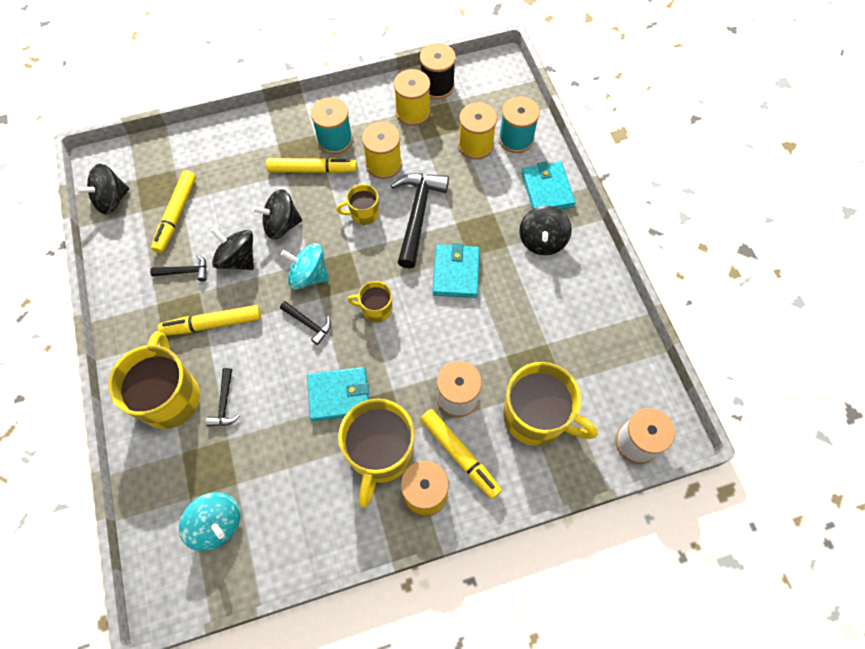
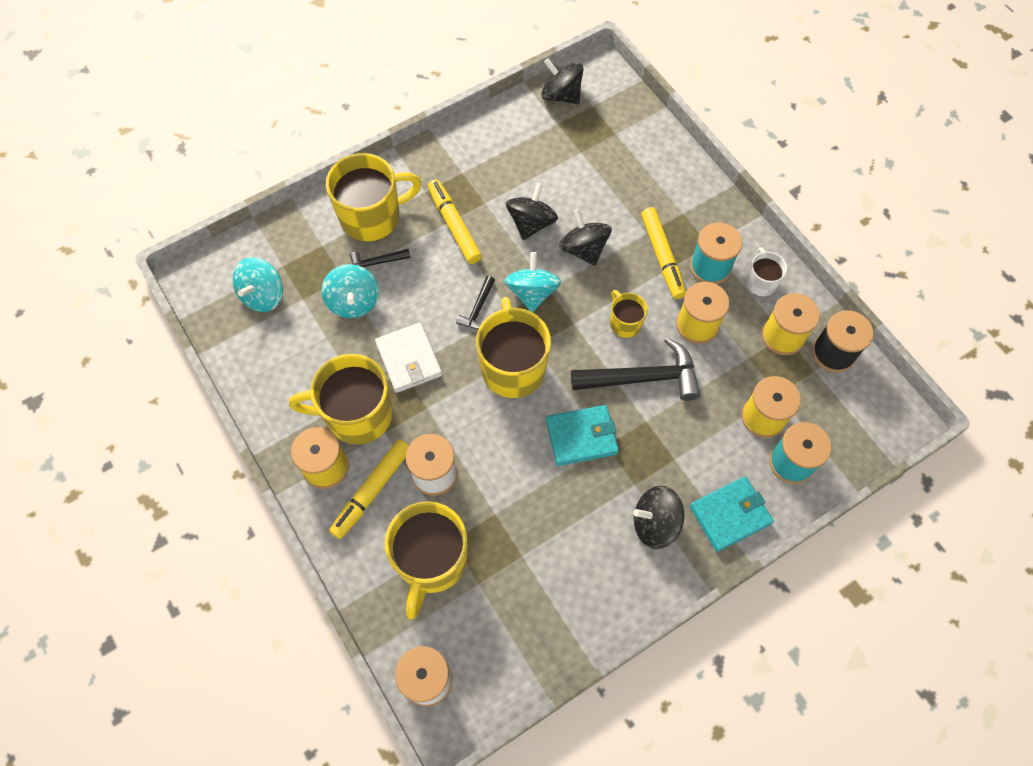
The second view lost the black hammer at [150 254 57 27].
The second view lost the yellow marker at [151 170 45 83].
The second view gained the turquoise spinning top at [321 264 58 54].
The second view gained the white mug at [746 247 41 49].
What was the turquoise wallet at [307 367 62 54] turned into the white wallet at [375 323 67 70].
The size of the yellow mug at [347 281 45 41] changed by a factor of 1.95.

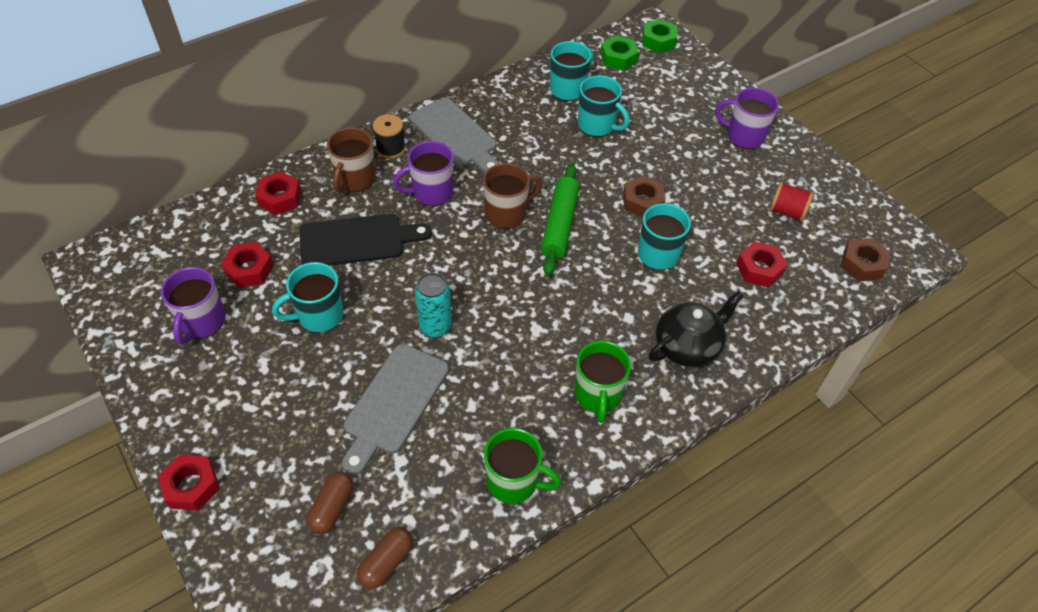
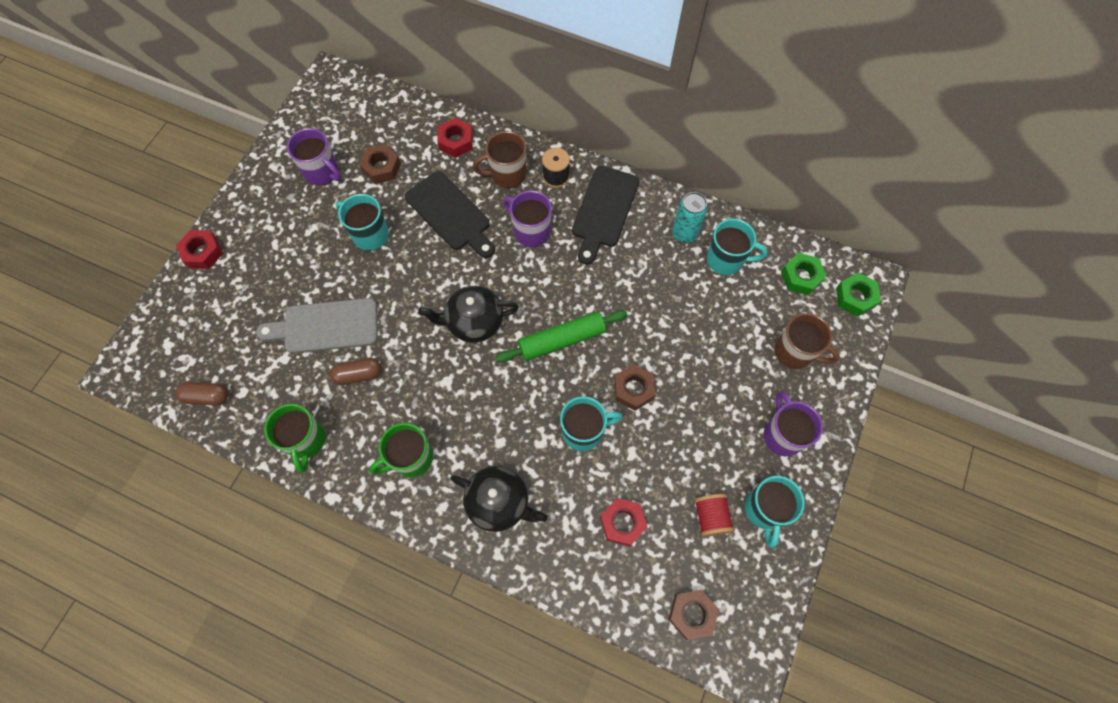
The second view gained the black teapot at [418 286 101 57].
The brown capsule ended up elsewhere, having gone from [307 472 46 62] to [330 358 51 27].
The turquoise can ended up elsewhere, having gone from [415 273 37 65] to [672 192 36 51].
The brown mug ended up elsewhere, having gone from [483 163 59 66] to [775 313 65 56].
The turquoise mug ended up elsewhere, having gone from [578 75 52 62] to [745 476 60 72].
What was the red nut at [221 242 53 46] turned into the brown nut at [359 144 42 40].
What was the grey cutting board at [410 98 90 75] turned into the black cutting board at [572 166 67 99].
The purple mug at [161 267 65 77] ended up facing another way, 120 degrees counterclockwise from before.

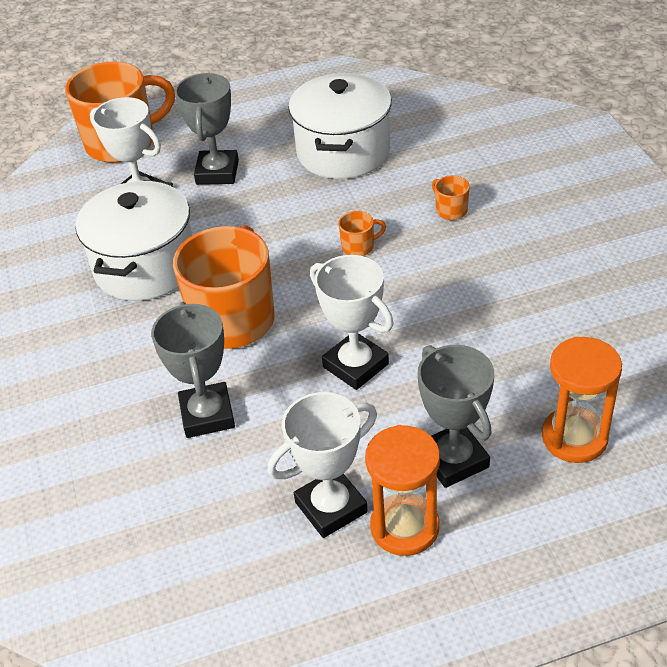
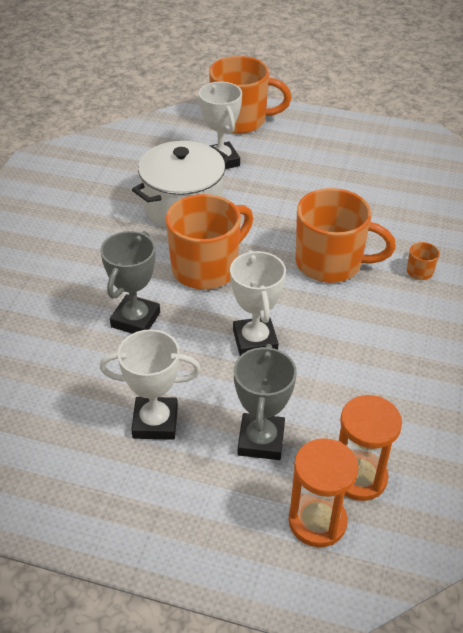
The second view lost the grey trophy at [174 73 65 112].
The second view lost the white pot at [288 73 104 106].
The orange hourglass ended up elsewhere, having gone from [365 425 75 131] to [288 438 70 109].
The size of the orange mug at [338 211 48 45] changed by a factor of 2.47.

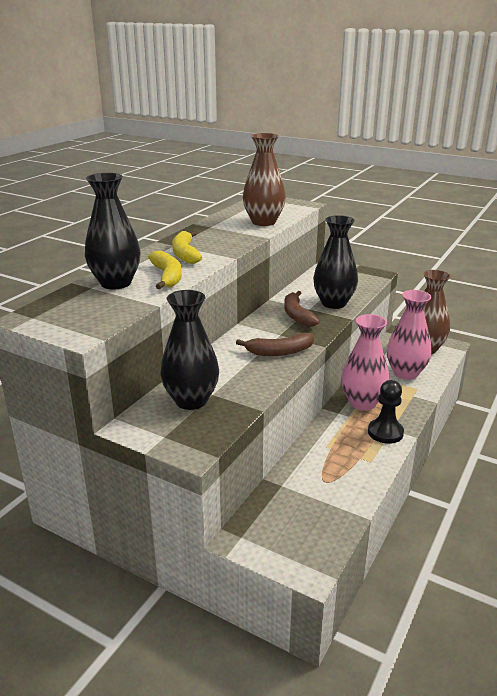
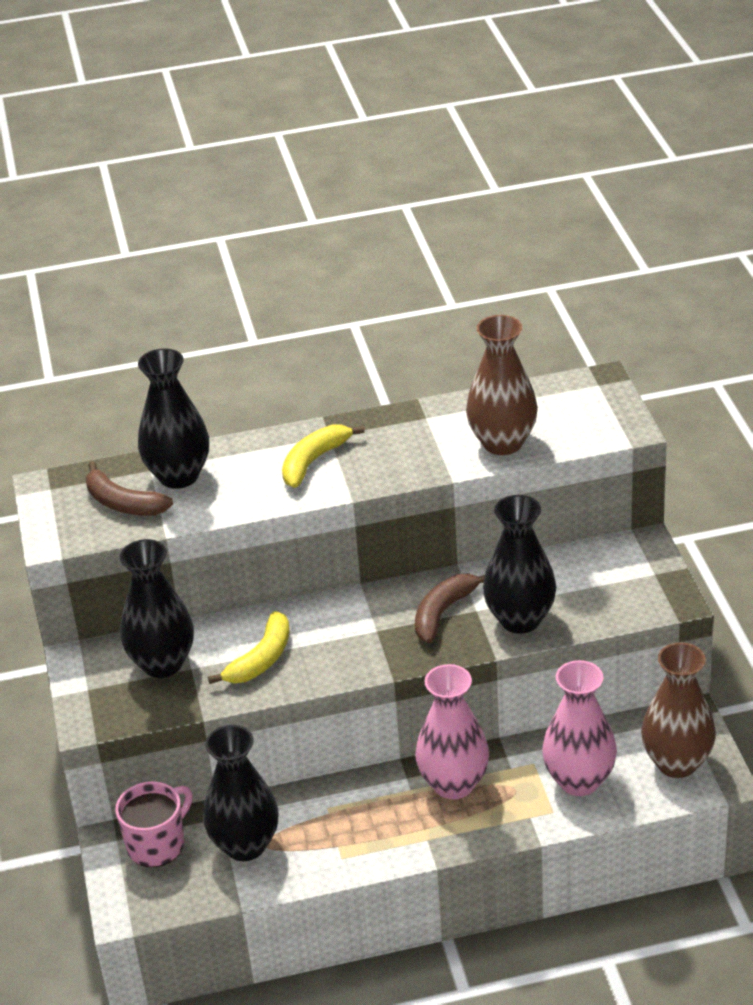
The second view lost the black pawn at [368 380 36 64].
The second view gained the pink mug at [115 781 78 86].
The second view gained the black vase at [203 725 76 136].
The yellow banana ended up elsewhere, having gone from [148 250 34 39] to [208 611 82 73].
The brown banana ended up elsewhere, having gone from [236 333 78 23] to [86 461 87 54].

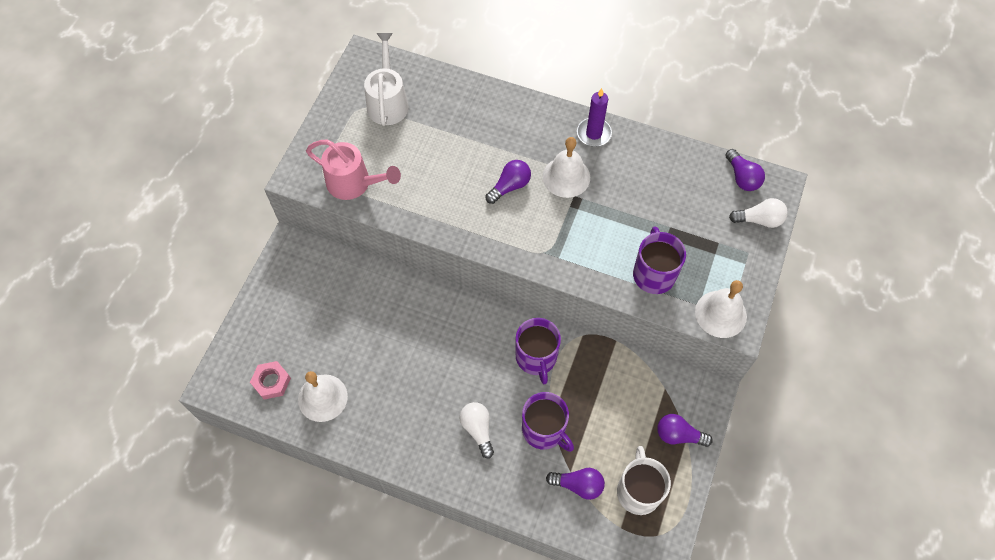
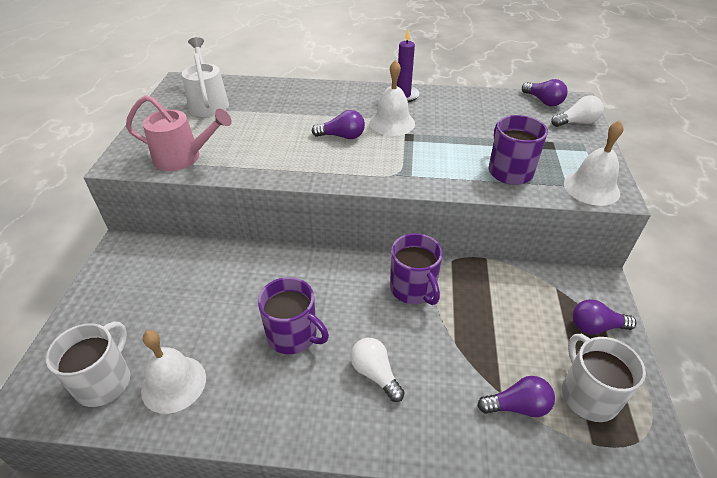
The purple mug ended up elsewhere, having gone from [522 392 52 60] to [258 277 71 77].
Where the pink nut stood at [250 361 41 39], the white mug came to stand at [46 321 85 86].
The purple light bulb at [486 160 45 44] ended up facing another way, 60 degrees clockwise from before.

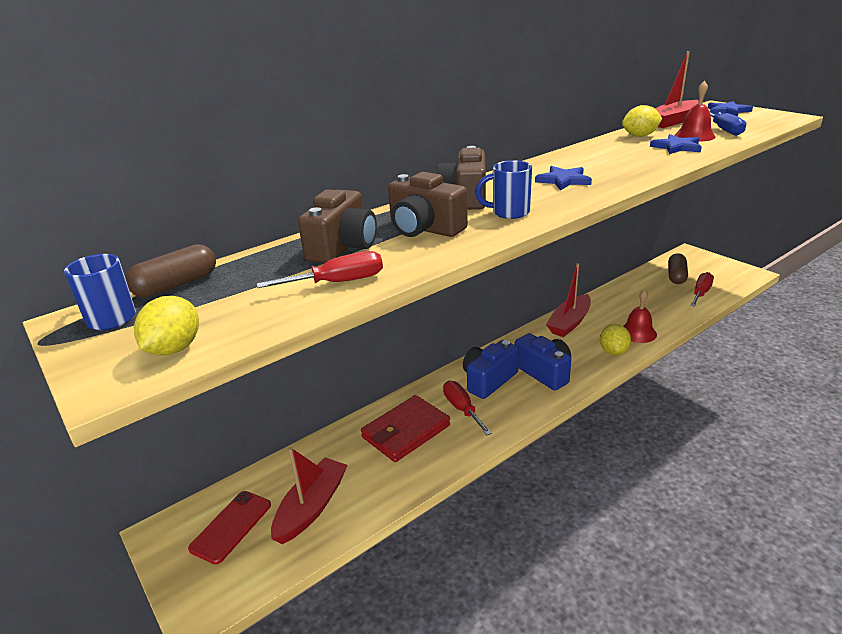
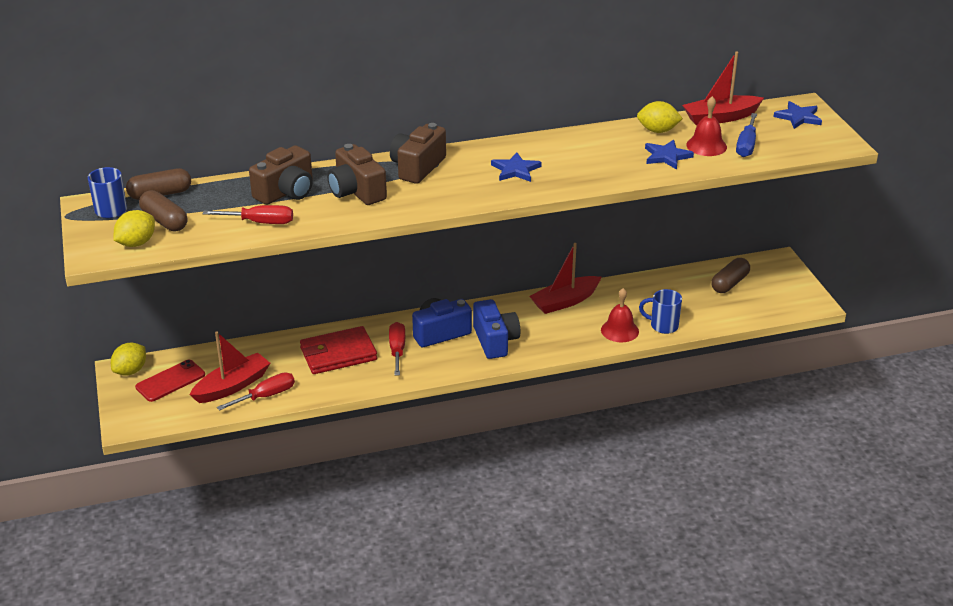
The second view gained the brown capsule at [139 190 49 41].
The blue mug ended up elsewhere, having gone from [475 160 57 59] to [639 289 43 45].
The yellow lemon ended up elsewhere, having gone from [600 324 31 31] to [111 343 35 33].
The red screwdriver ended up elsewhere, having gone from [690 272 24 35] to [217 372 78 39].

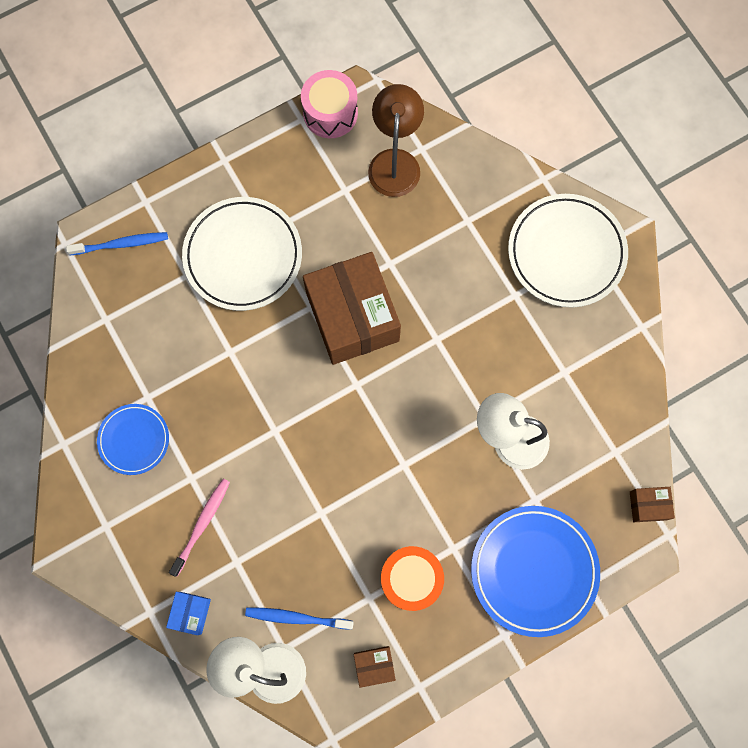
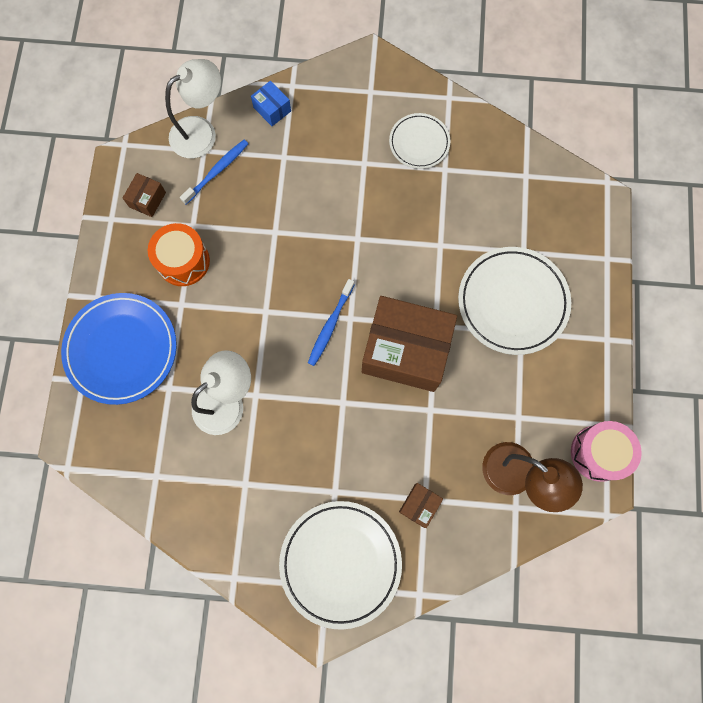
The second view lost the pink toothbrush at [169 479 61 98].
The blue toothbrush ended up elsewhere, having gone from [66 232 102 23] to [308 279 47 87].
The brown box ended up elsewhere, having gone from [630 487 45 35] to [399 483 44 45].
What was the blue plate at [97 404 72 71] turned into the white plate at [389 113 61 56].

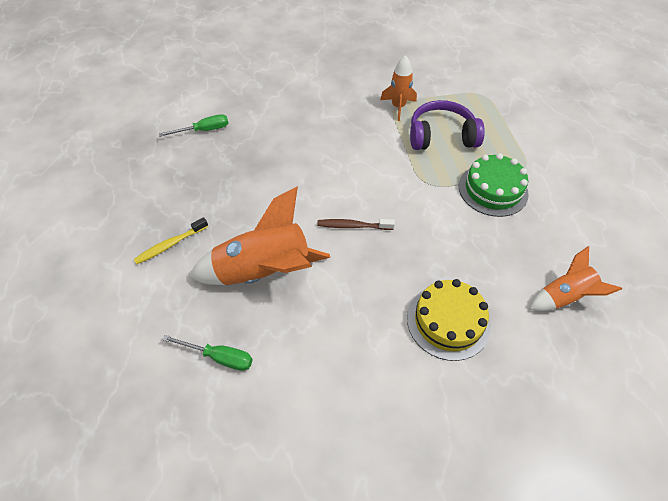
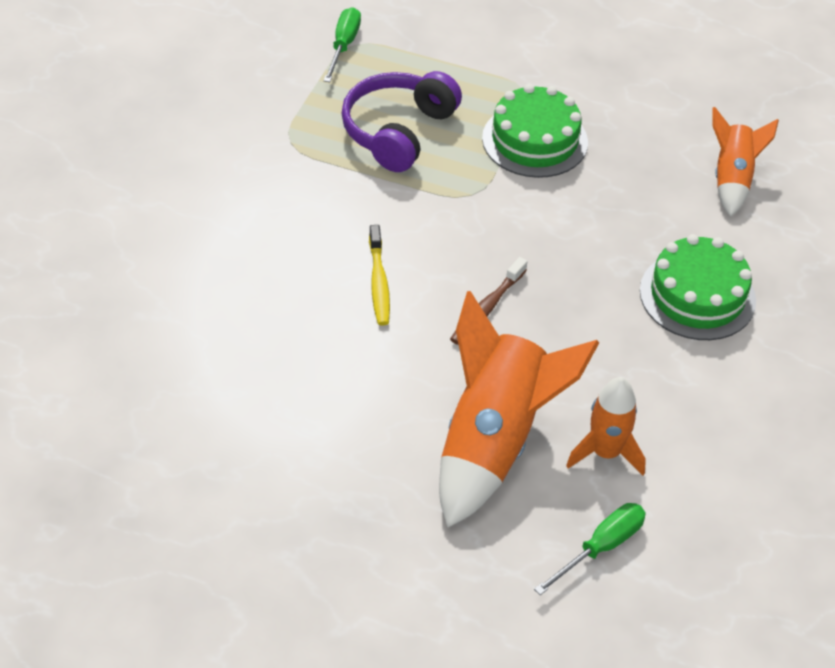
The yellow toothbrush ended up elsewhere, having gone from [134 217 74 47] to [369 225 21 101].
The green screwdriver ended up elsewhere, having gone from [159 114 69 23] to [323 7 38 75].
The orange rocket ended up elsewhere, having gone from [380 55 37 66] to [566 377 80 98].
What was the yellow cake at [407 279 84 82] turned into the green cake at [640 234 116 106].

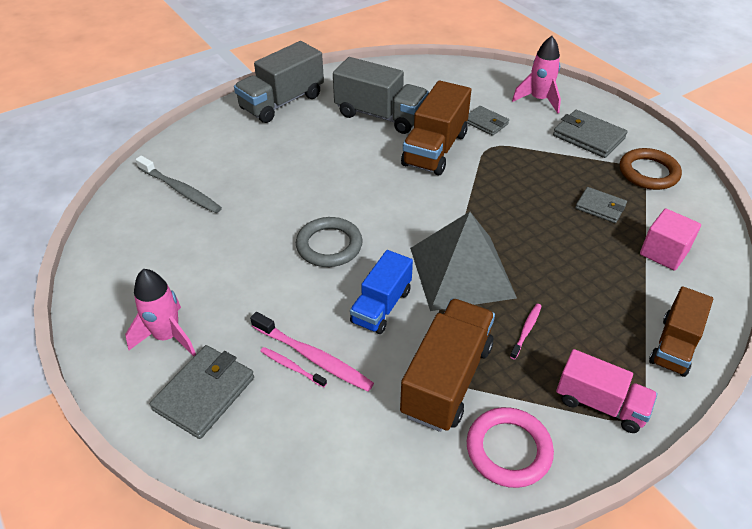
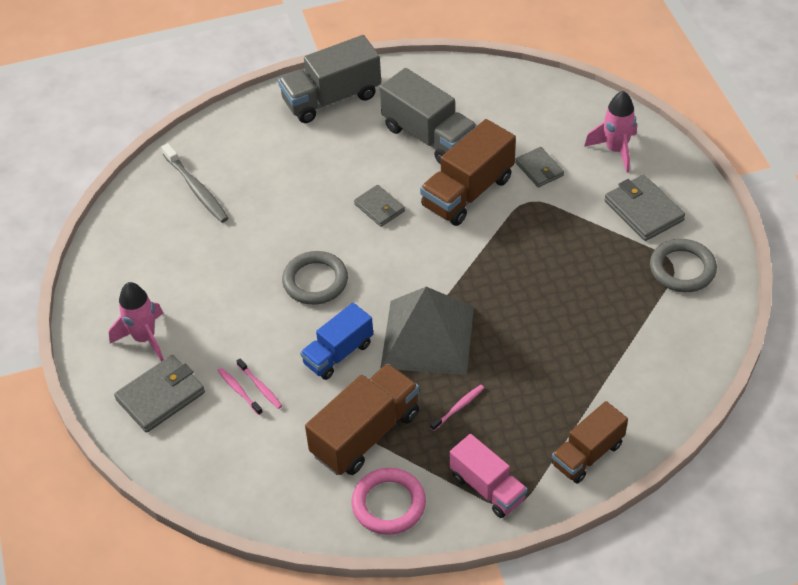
The second view lost the pink cube at [640 209 61 62].
The grey wallet ended up elsewhere, having gone from [575 187 52 36] to [354 185 51 42].
What was the brown ring at [620 148 62 42] turned into the grey ring at [650 239 67 53].
The size of the pink toothbrush at [250 312 124 79] changed by a factor of 0.54.

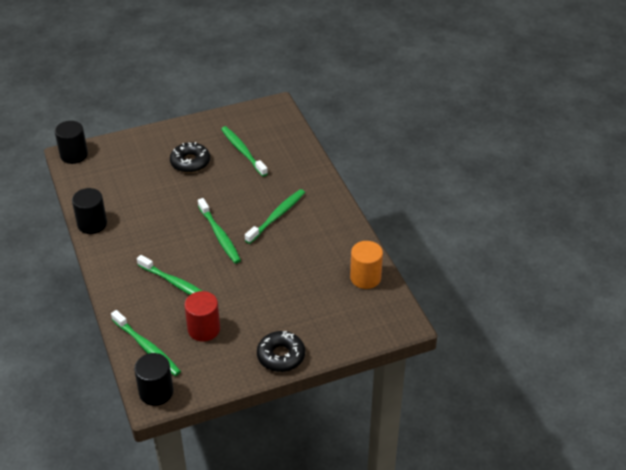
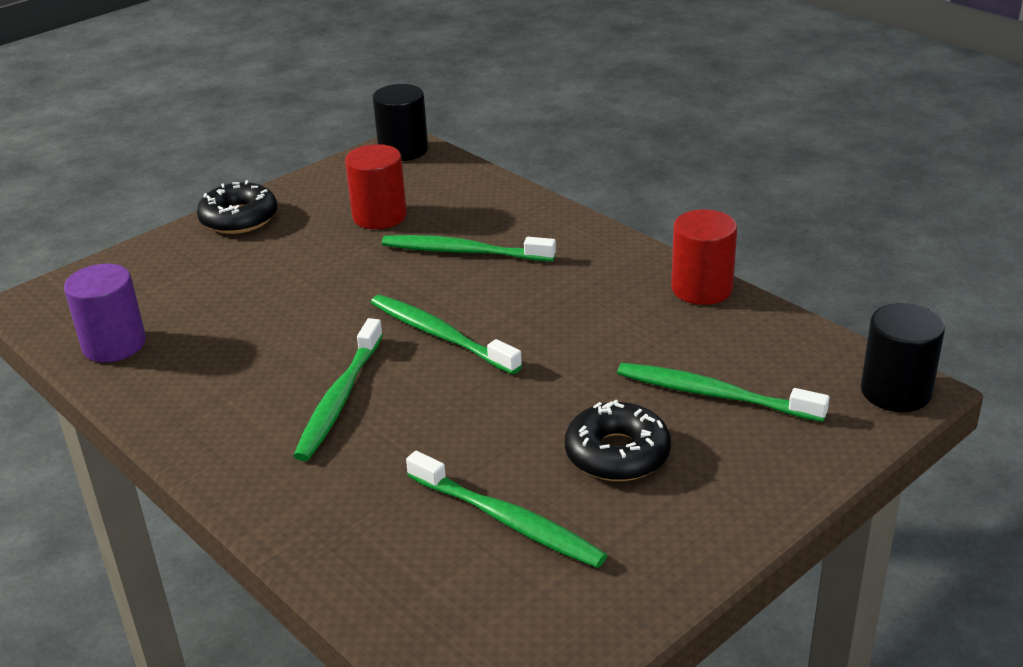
The green toothbrush ended up elsewhere, having gone from [111 310 70 66] to [617 363 212 59].
What was the black cylinder at [72 188 35 46] turned into the red cylinder at [671 209 66 96].
What was the orange cylinder at [350 241 33 48] turned into the purple cylinder at [64 263 82 99].

